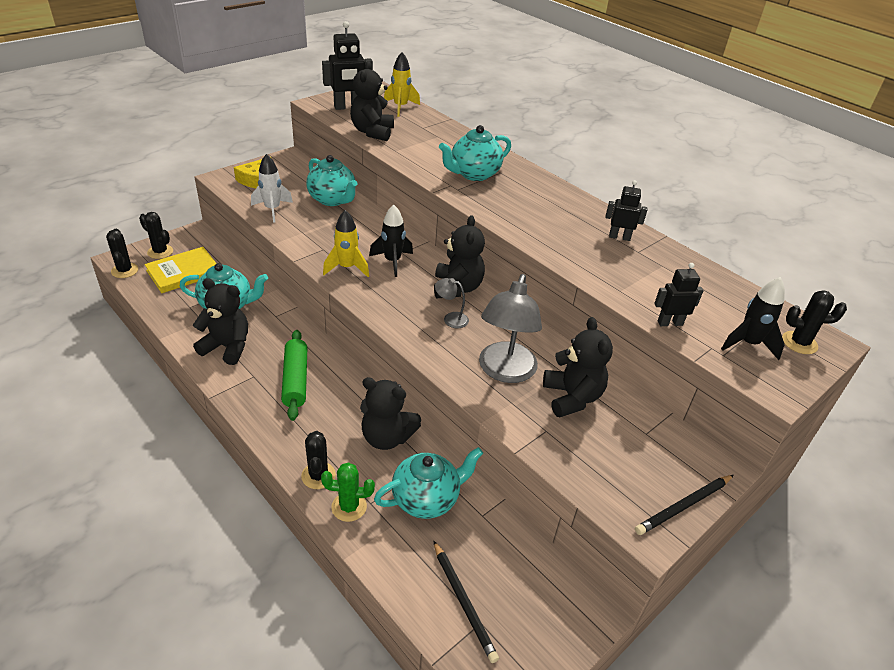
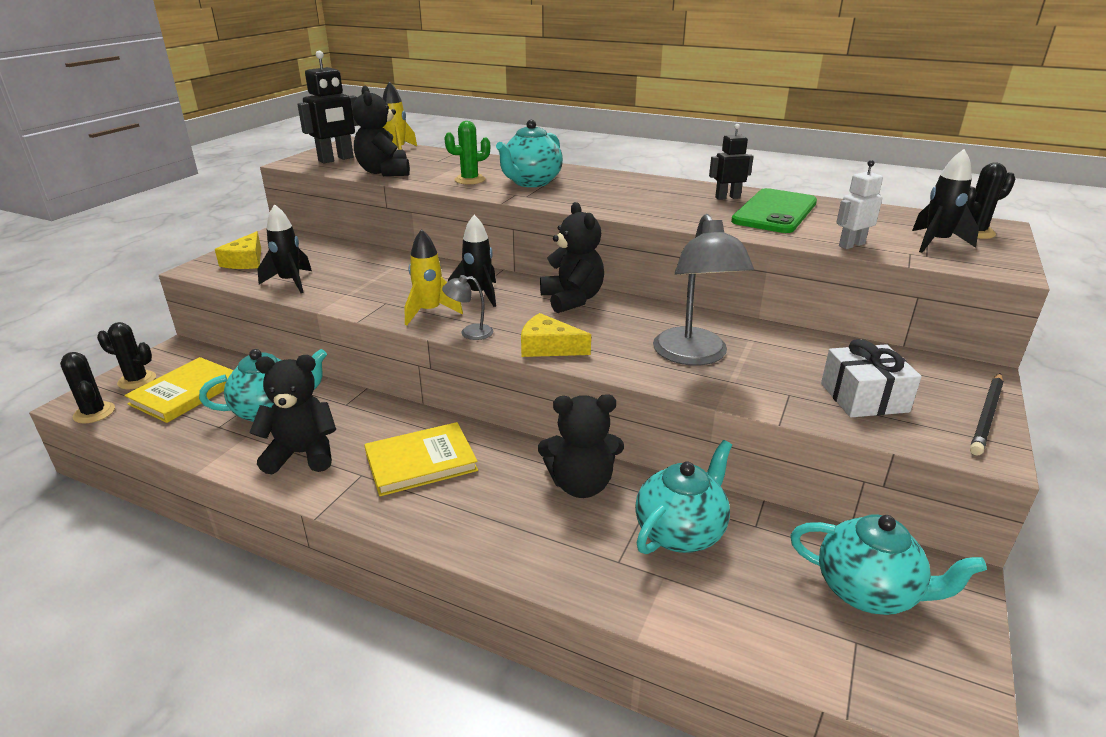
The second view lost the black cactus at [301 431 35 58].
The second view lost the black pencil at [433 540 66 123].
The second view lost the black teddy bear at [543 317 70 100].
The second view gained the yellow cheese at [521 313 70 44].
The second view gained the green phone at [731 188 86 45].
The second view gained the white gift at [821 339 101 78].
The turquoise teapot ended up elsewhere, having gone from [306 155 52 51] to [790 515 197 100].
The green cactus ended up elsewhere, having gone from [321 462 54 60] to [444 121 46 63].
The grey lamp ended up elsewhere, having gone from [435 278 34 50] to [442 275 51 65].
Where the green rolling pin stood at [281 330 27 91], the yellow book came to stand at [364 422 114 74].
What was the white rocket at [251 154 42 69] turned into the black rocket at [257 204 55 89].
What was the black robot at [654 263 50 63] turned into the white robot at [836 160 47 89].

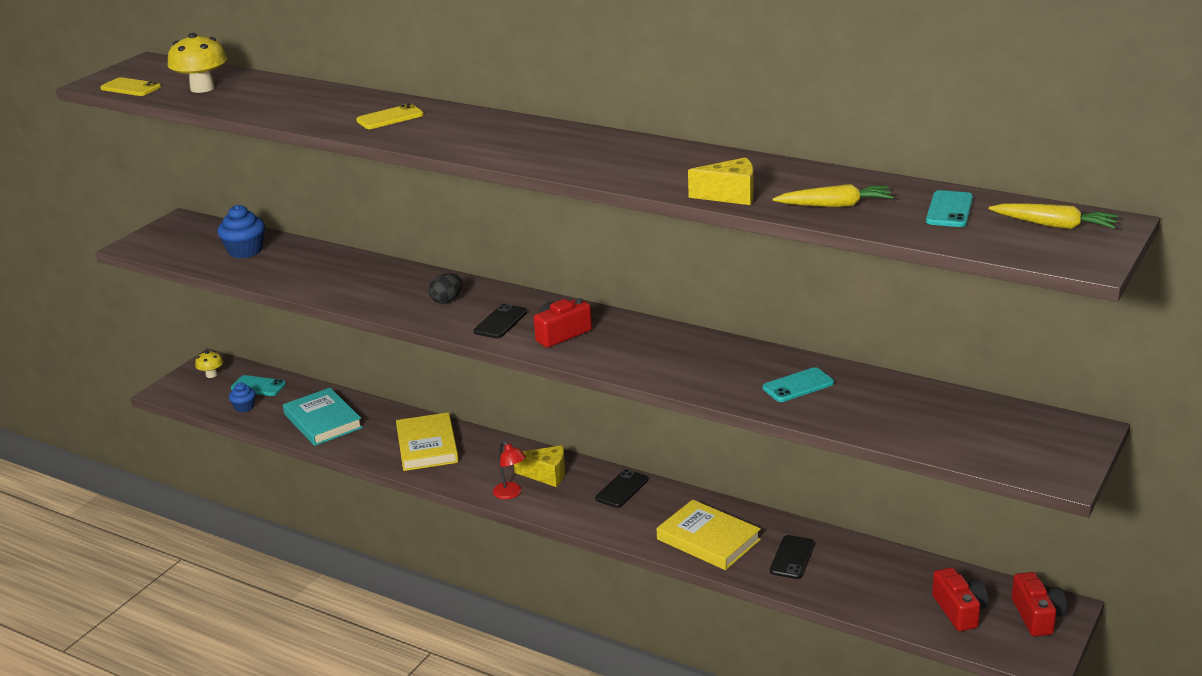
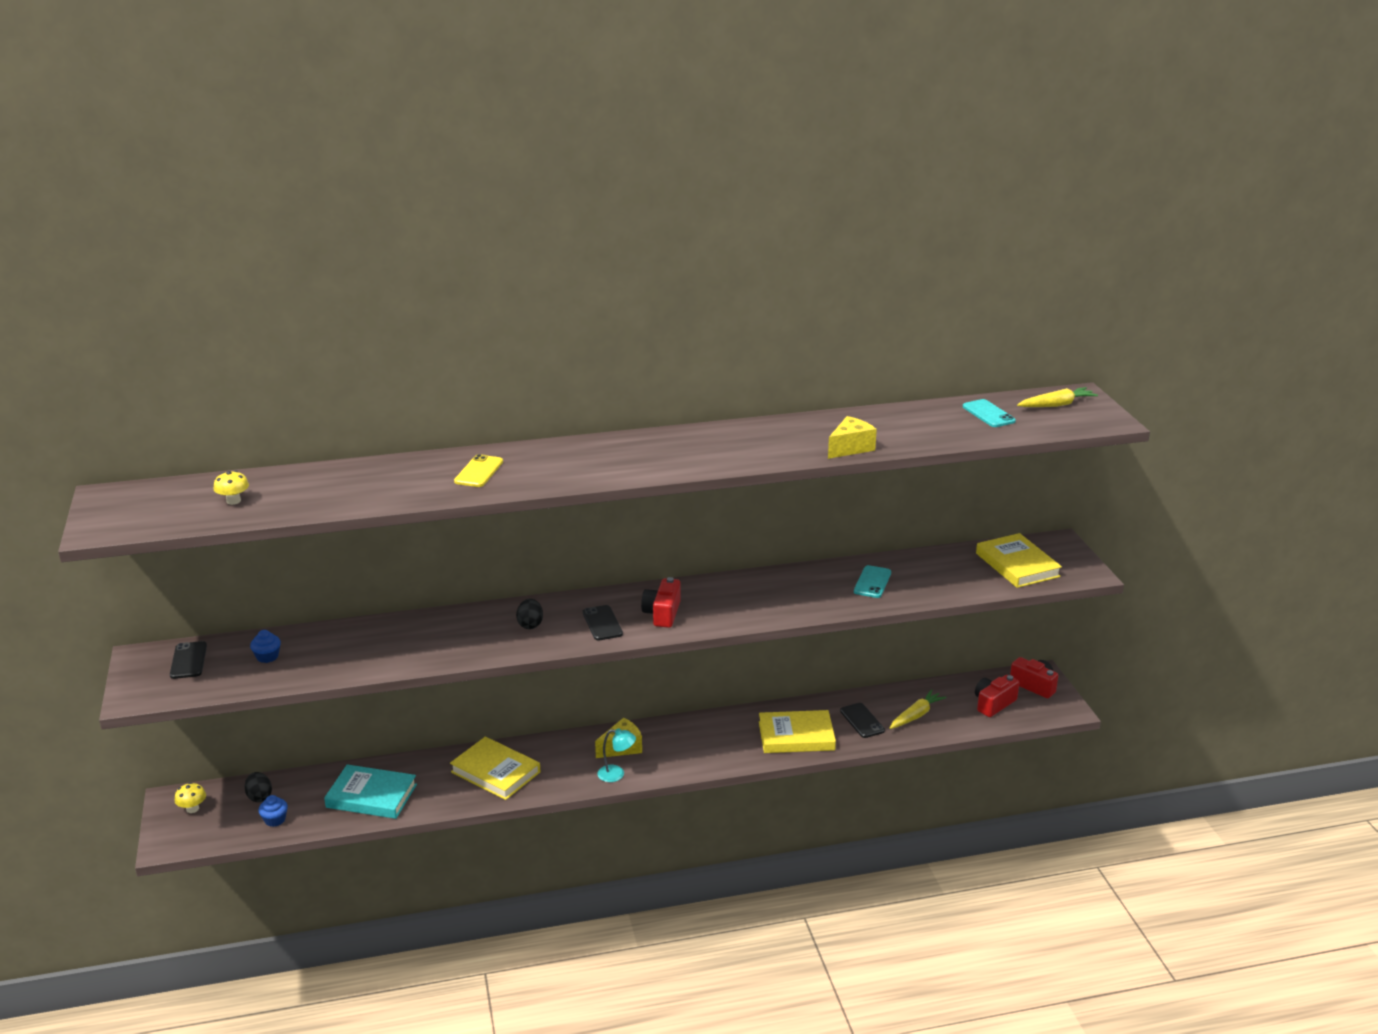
The second view lost the yellow phone at [100 77 61 19].
The second view gained the yellow book at [976 533 86 55].
The black phone ended up elsewhere, having gone from [595 469 53 39] to [170 641 37 38].
The yellow carrot ended up elsewhere, having gone from [773 184 121 23] to [890 689 57 40].
Where the turquoise phone stood at [231 375 55 21], the black egg came to stand at [245 772 27 30].
What was the red lamp at [493 442 33 57] turned into the turquoise lamp at [597 728 39 54].
The red camera at [932 567 56 64] ended up facing another way, 75 degrees counterclockwise from before.
The size of the yellow mushroom at [168 33 59 60] changed by a factor of 0.55.
The size of the blue cupcake at [217 205 48 53] changed by a factor of 0.60.

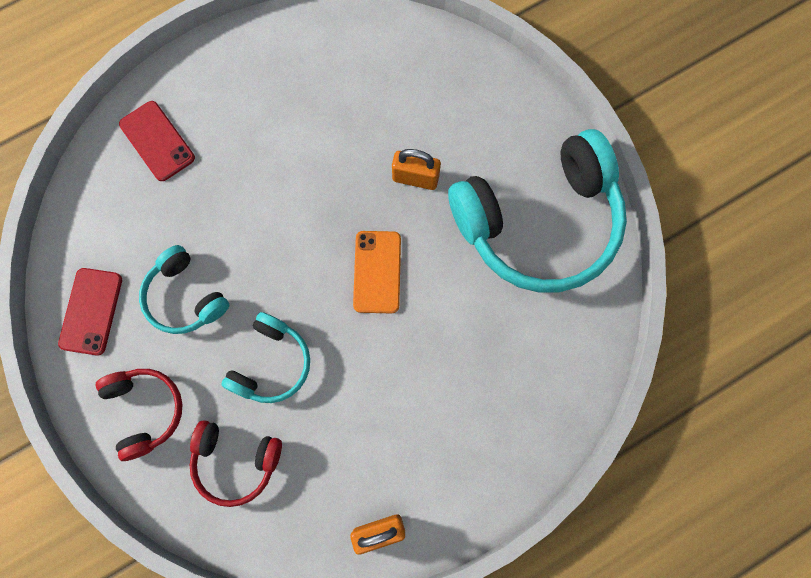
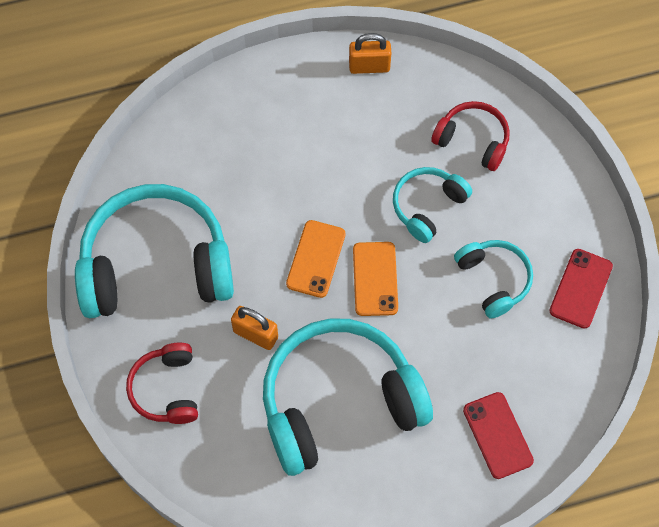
The second view gained the turquoise headphones at [263 318 170 158].
The second view gained the orange phone at [353 242 45 74].
The red headphones ended up elsewhere, having gone from [96 369 87 92] to [126 343 72 81].

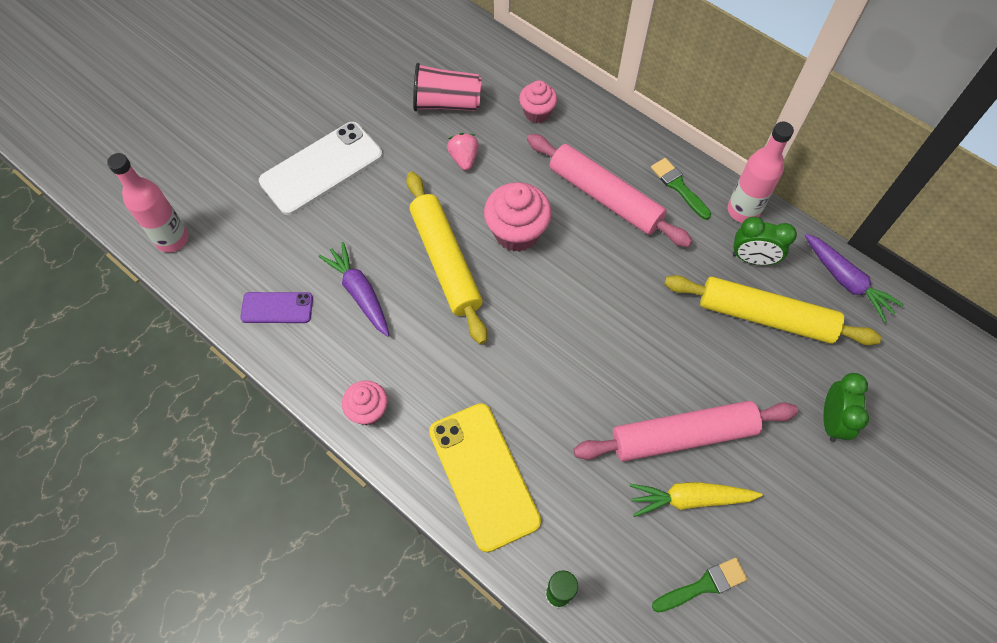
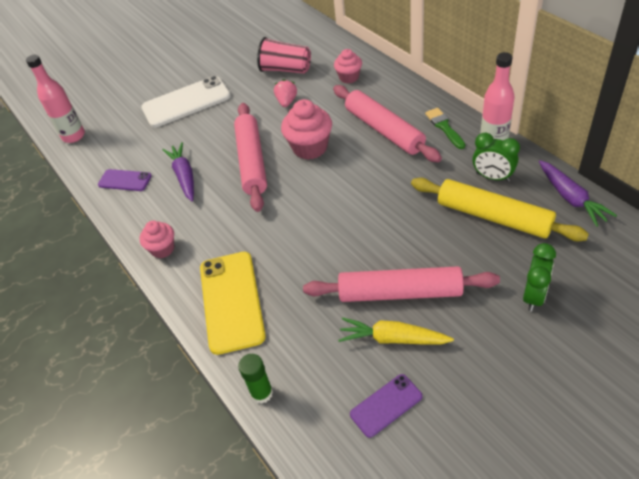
Where the green brush stood at [652 558 96 55], the purple phone came to stand at [350 374 72 64].
What was the yellow rolling pin at [406 171 81 174] turned into the pink rolling pin at [234 103 33 109].

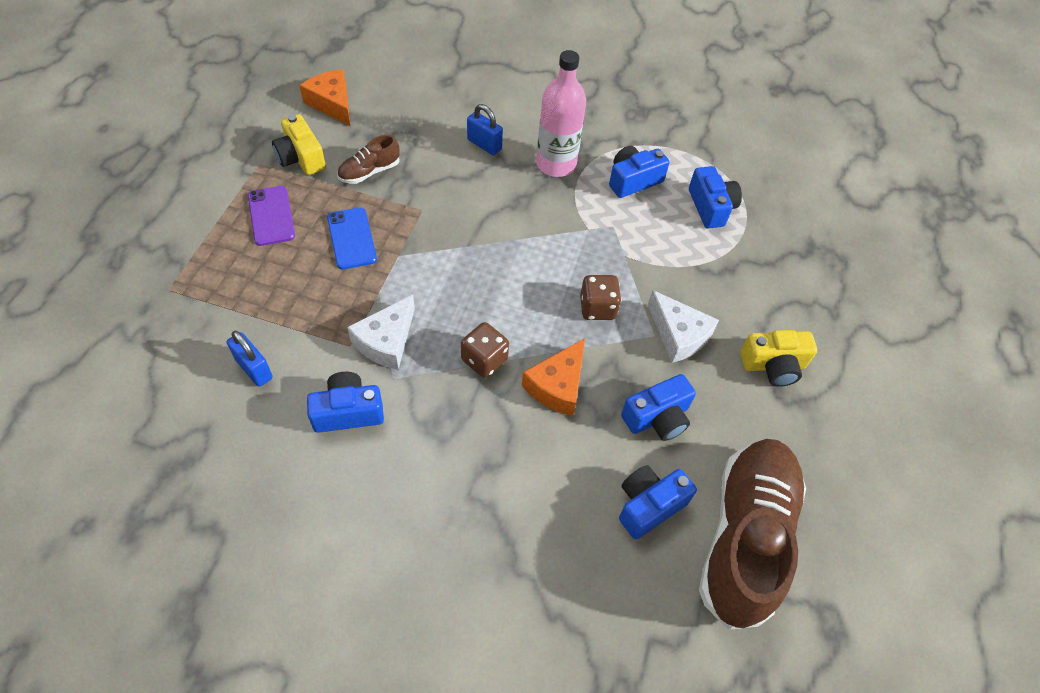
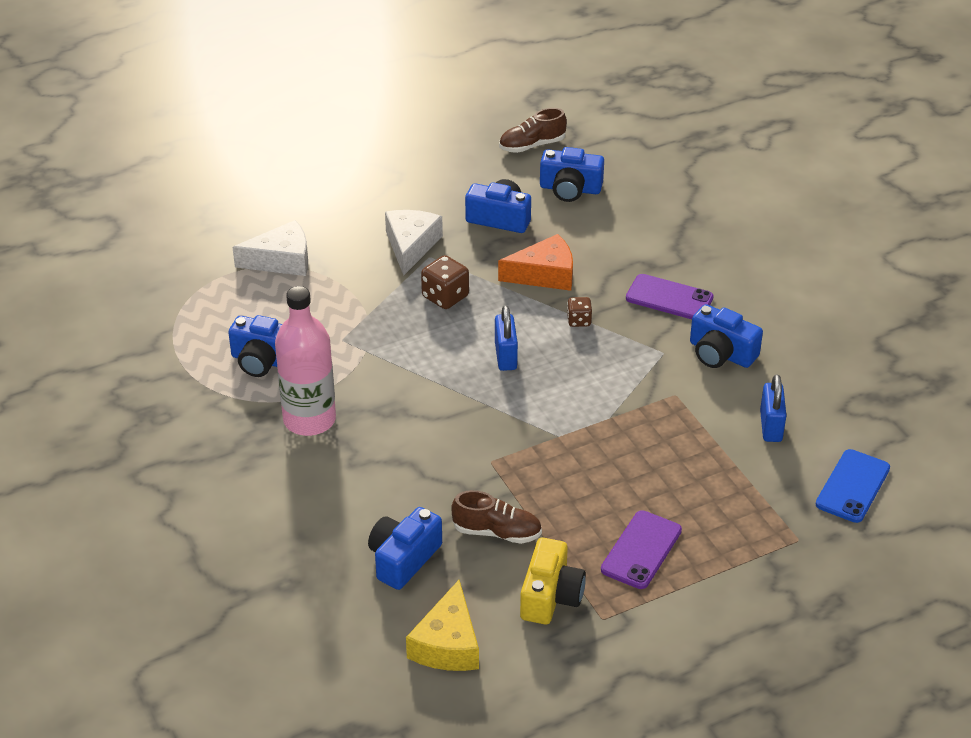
The second view lost the yellow camera at [740 330 77 57].
The second view gained the purple phone at [626 274 88 45].
The blue phone ended up elsewhere, having gone from [327 207 50 62] to [816 449 74 74].
The white cheese ended up elsewhere, having gone from [347 295 68 75] to [232 220 76 56].
The blue padlock ended up elsewhere, having gone from [467 104 36 51] to [495 305 23 66].
The blue camera ended up elsewhere, having gone from [689 166 53 63] to [368 507 74 83].
What was the orange cheese at [299 69 52 58] turned into the yellow cheese at [406 580 73 91].
The size of the brown dice at [461 322 48 56] changed by a factor of 0.61.
The size of the brown shoe at [699 439 107 191] changed by a factor of 0.44.

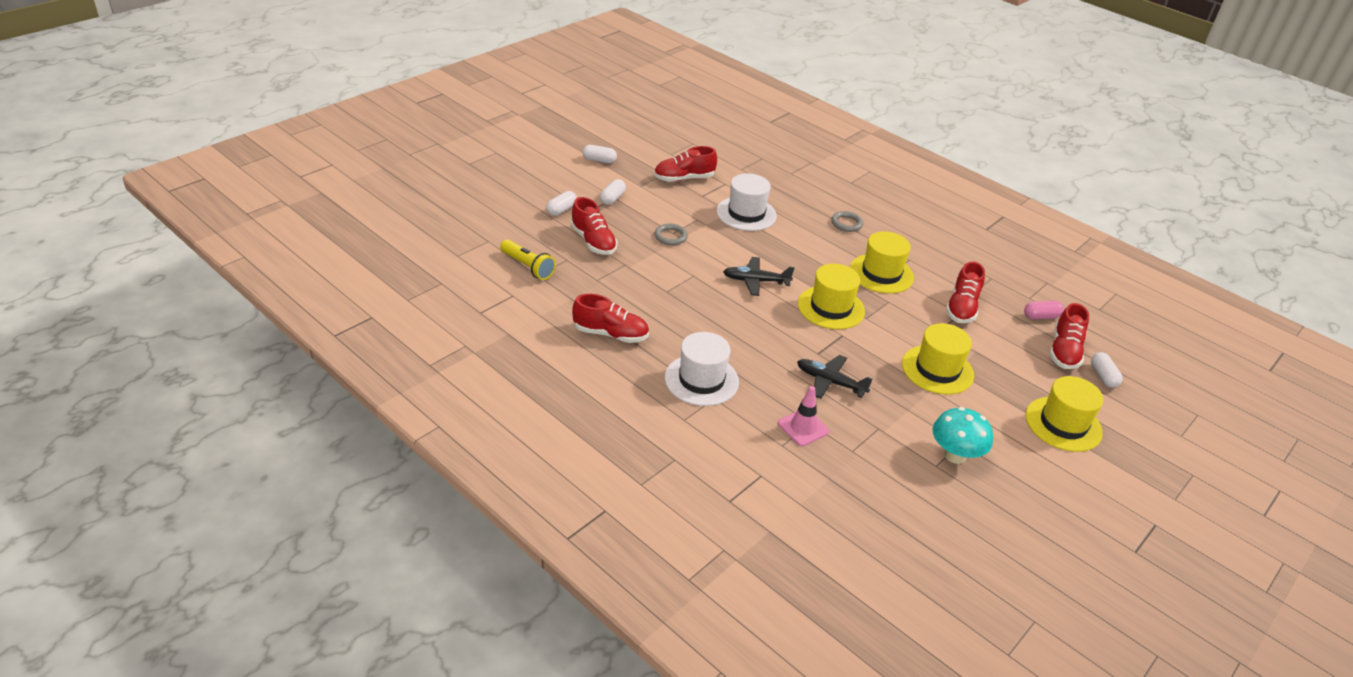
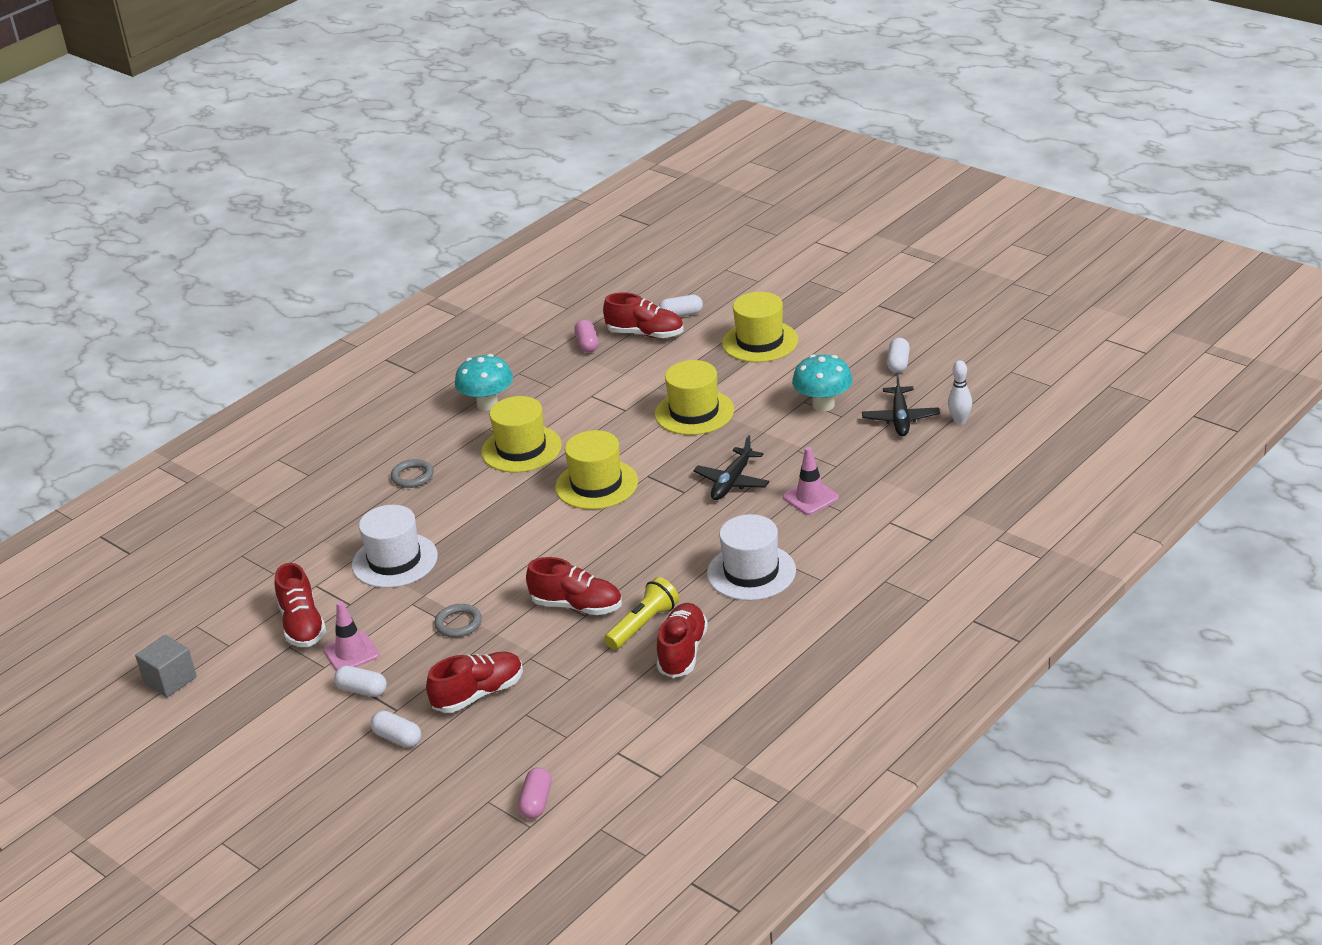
The second view gained the grey cube at [135 635 62 62].
The second view gained the pink traffic cone at [323 601 57 70].
The second view gained the turquoise mushroom at [455 354 58 57].
The second view gained the pink capsule at [518 767 34 52].
The second view gained the white bowling pin at [948 360 24 65].
The yellow flashlight ended up elsewhere, having gone from [500 239 56 41] to [604 577 75 73].
The white capsule ended up elsewhere, having gone from [583 145 34 18] to [887 338 23 35].
The black plane ended up elsewhere, having gone from [723 257 72 39] to [862 372 78 64].
The red shoe ended up elsewhere, having gone from [946 261 39 62] to [526 557 96 58].

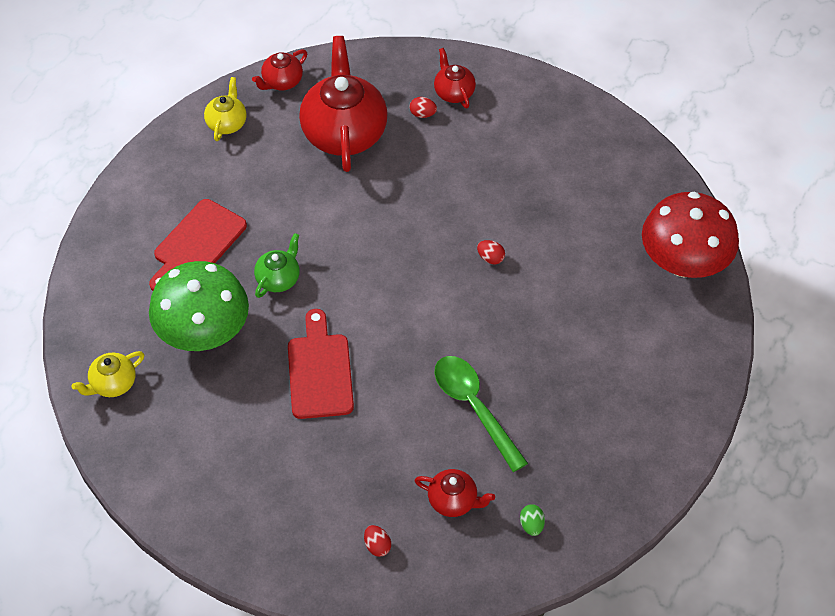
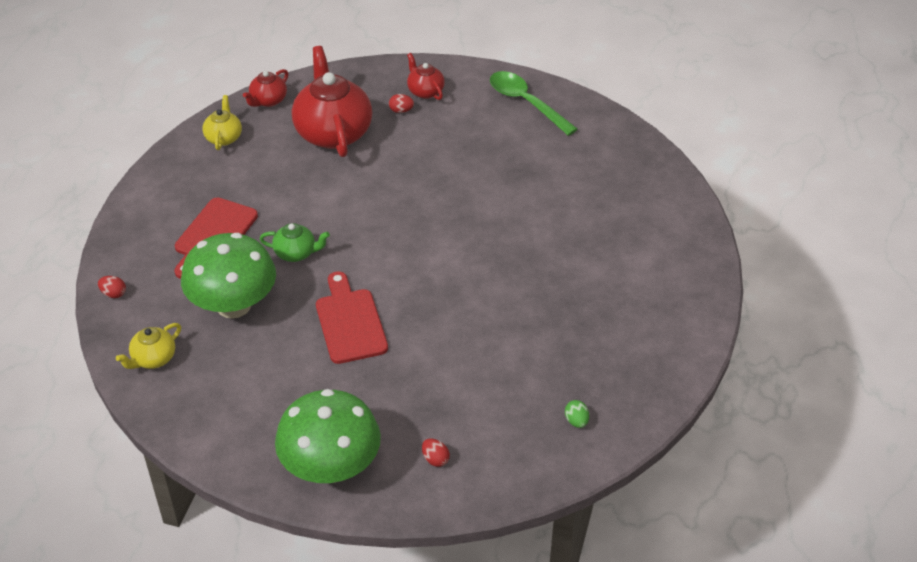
The second view lost the red teapot at [414 469 81 48].
The second view lost the red mushroom at [642 192 97 86].
The second view gained the green mushroom at [275 389 106 94].
The green spoon ended up elsewhere, having gone from [434 356 94 116] to [490 71 88 65].
The red egg ended up elsewhere, having gone from [477 240 28 24] to [98 276 28 22].
The green teapot at [254 233 46 65] ended up facing another way, 75 degrees clockwise from before.

